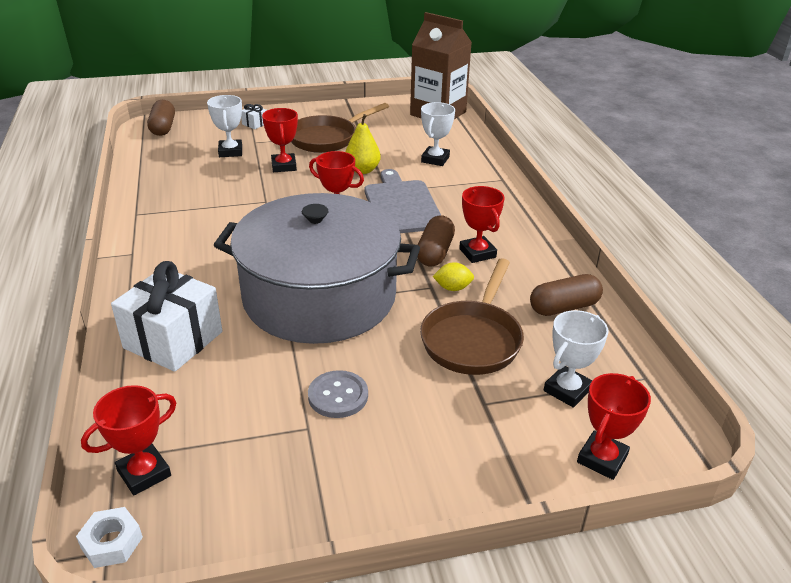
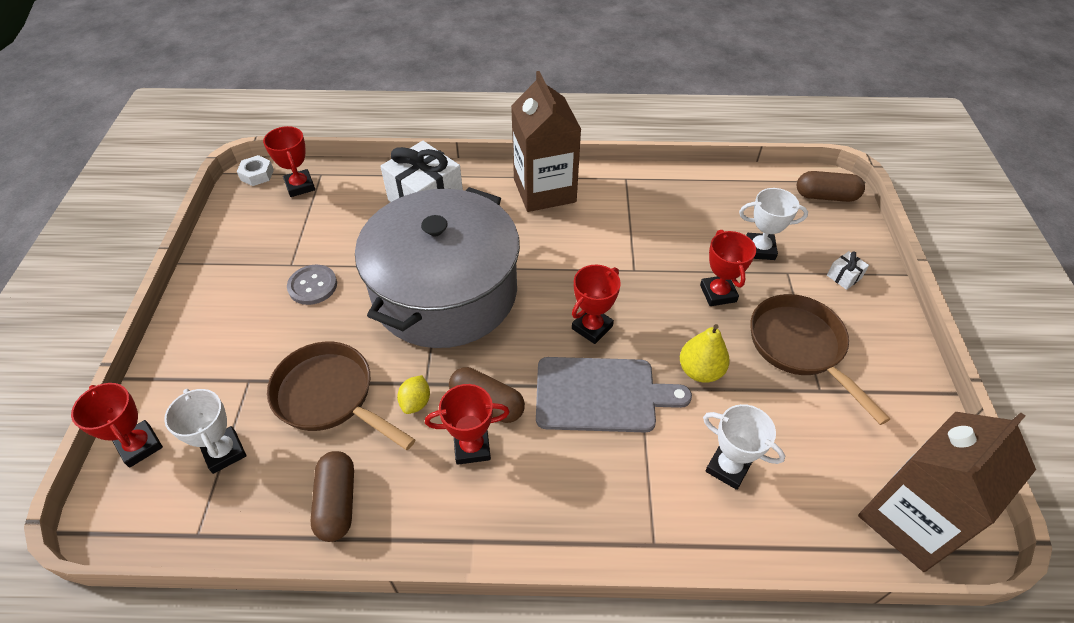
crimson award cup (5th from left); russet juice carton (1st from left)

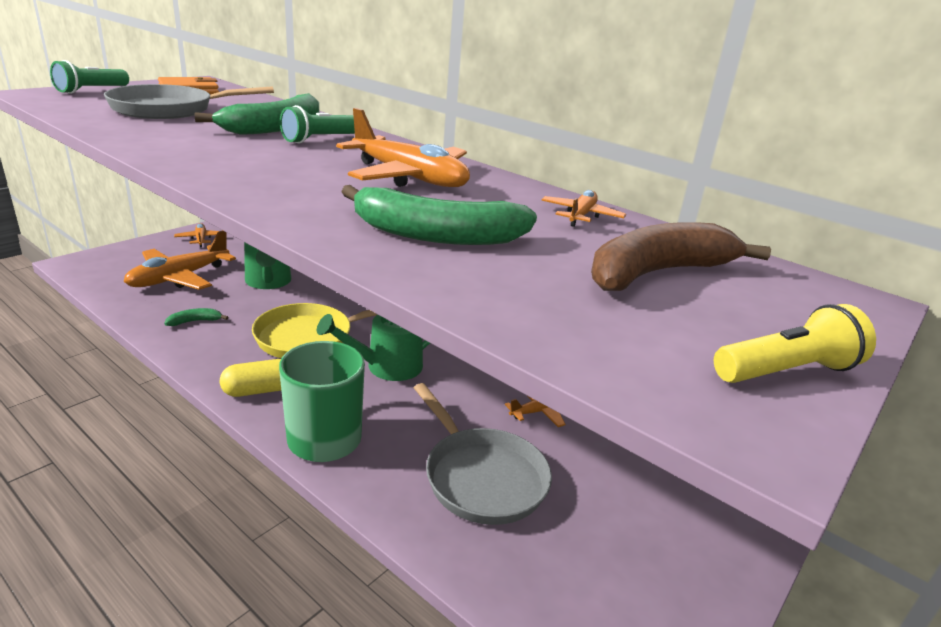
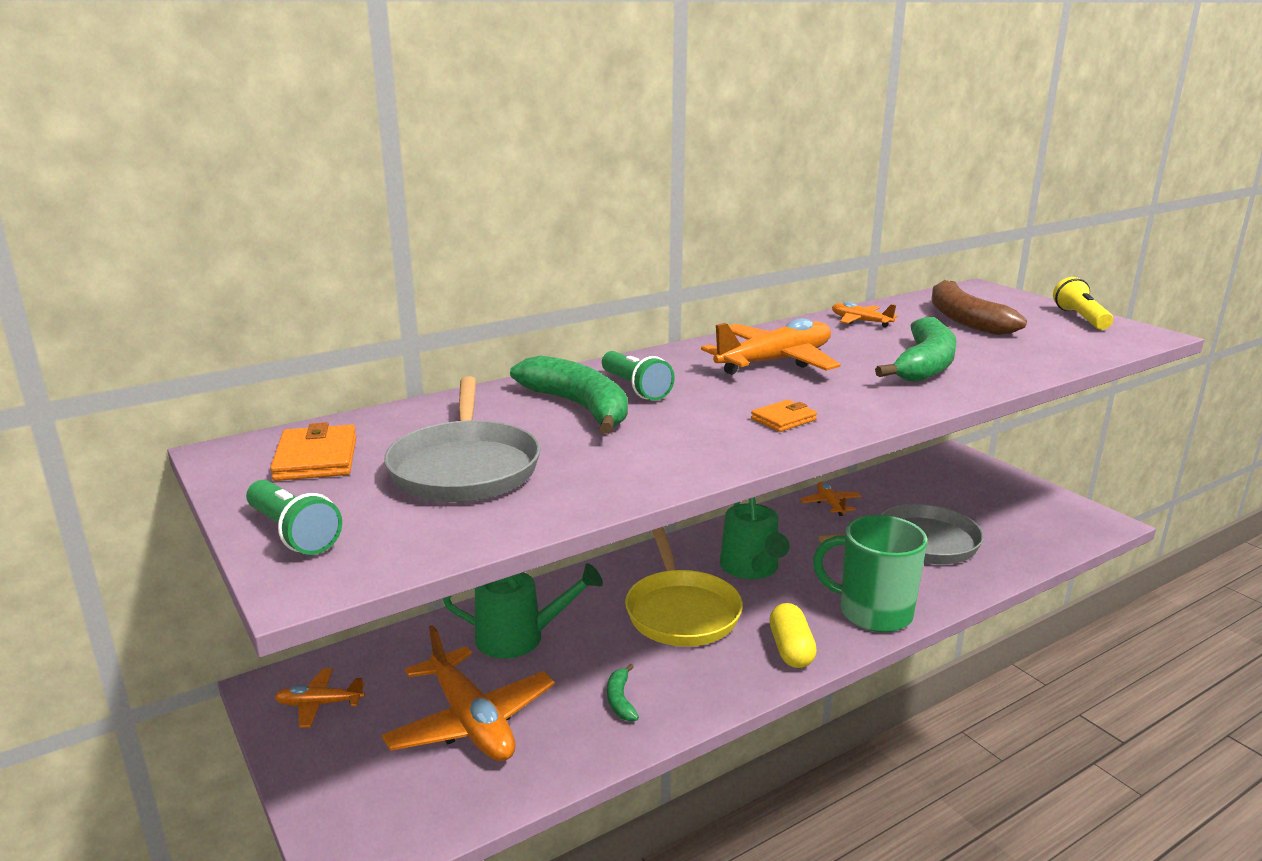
orange-coloured billfold (2nd from left)

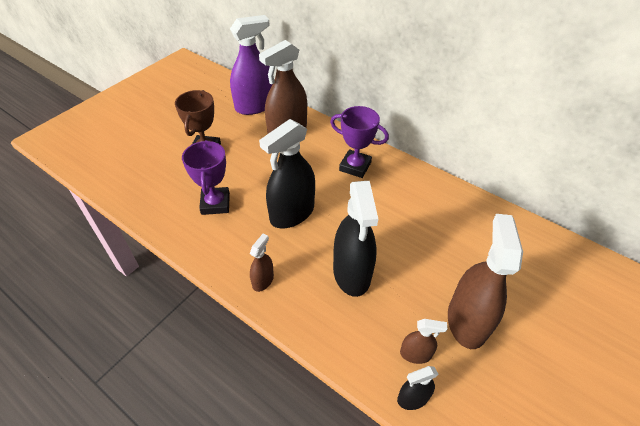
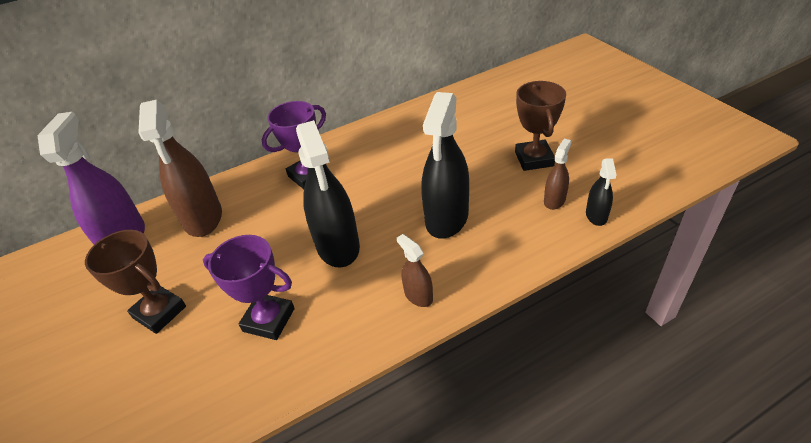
black spray bottle (2nd from left); russet award cup (2nd from left)

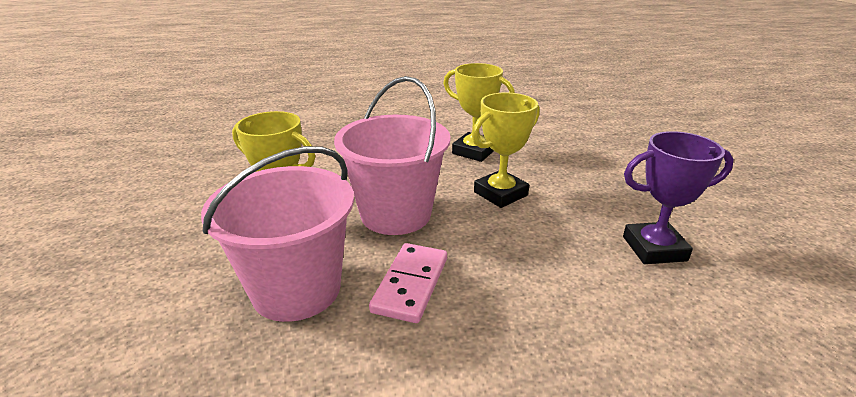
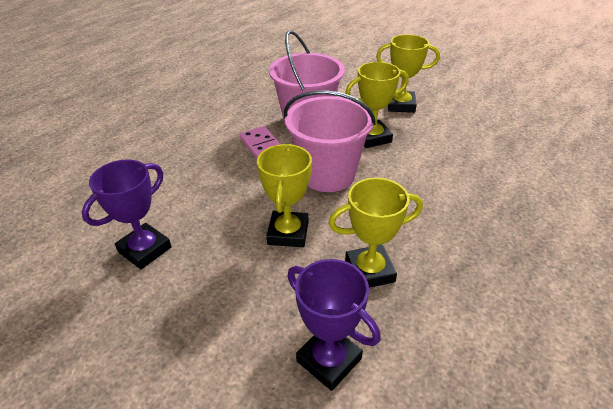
purple award cup (2nd from left); yellow award cup (4th from left)

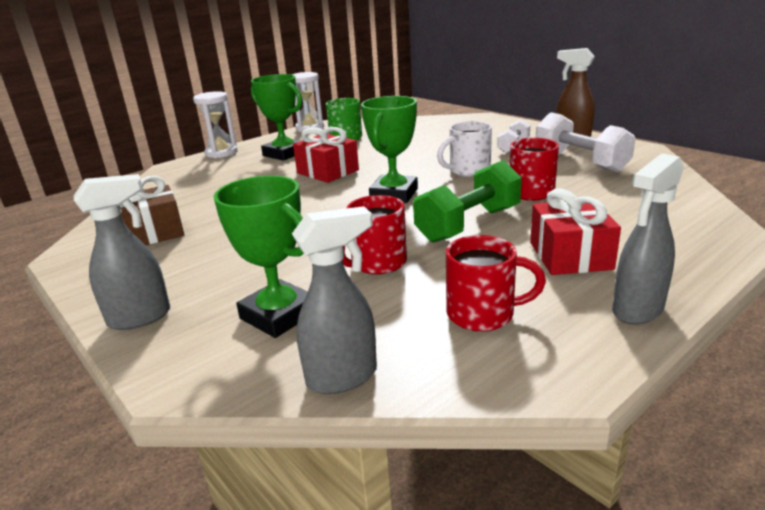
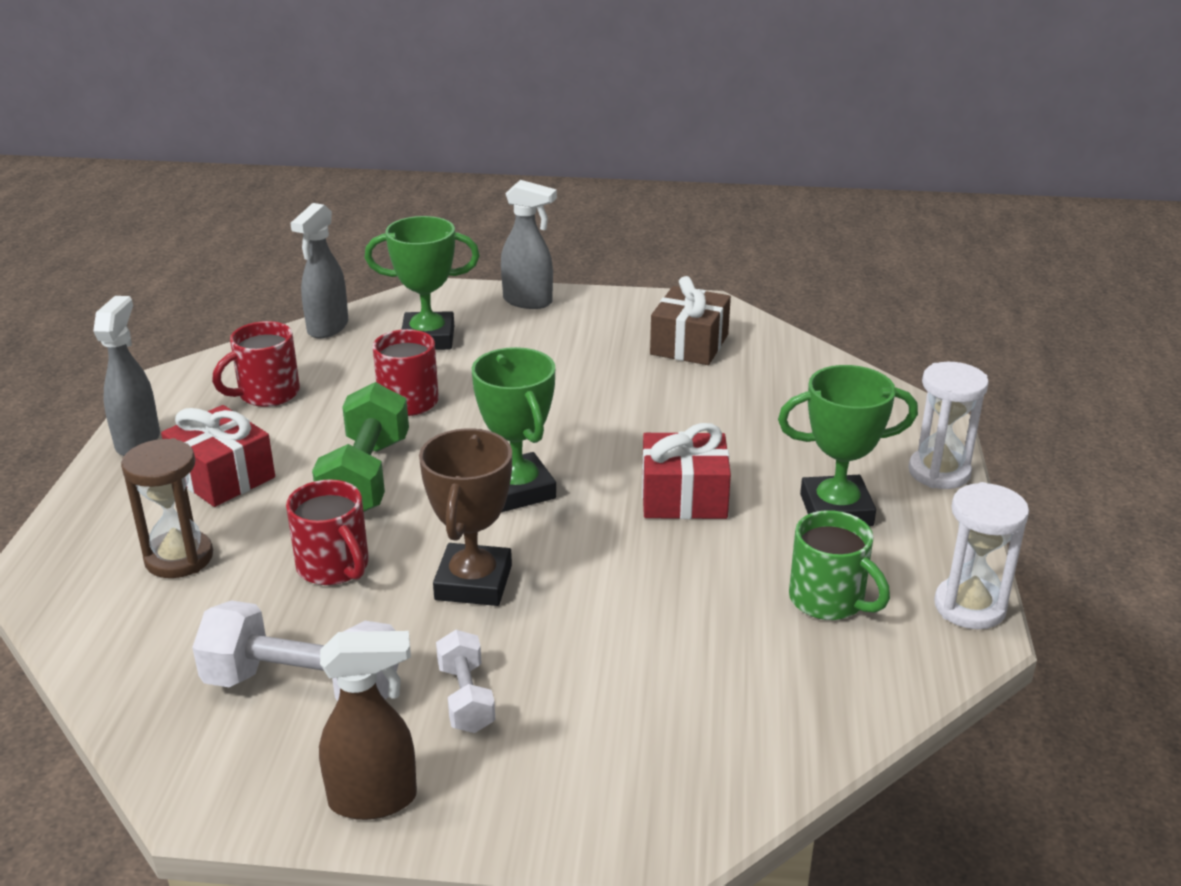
ash-grey spray bottle (3rd from left); russet award cup; russet sandglass

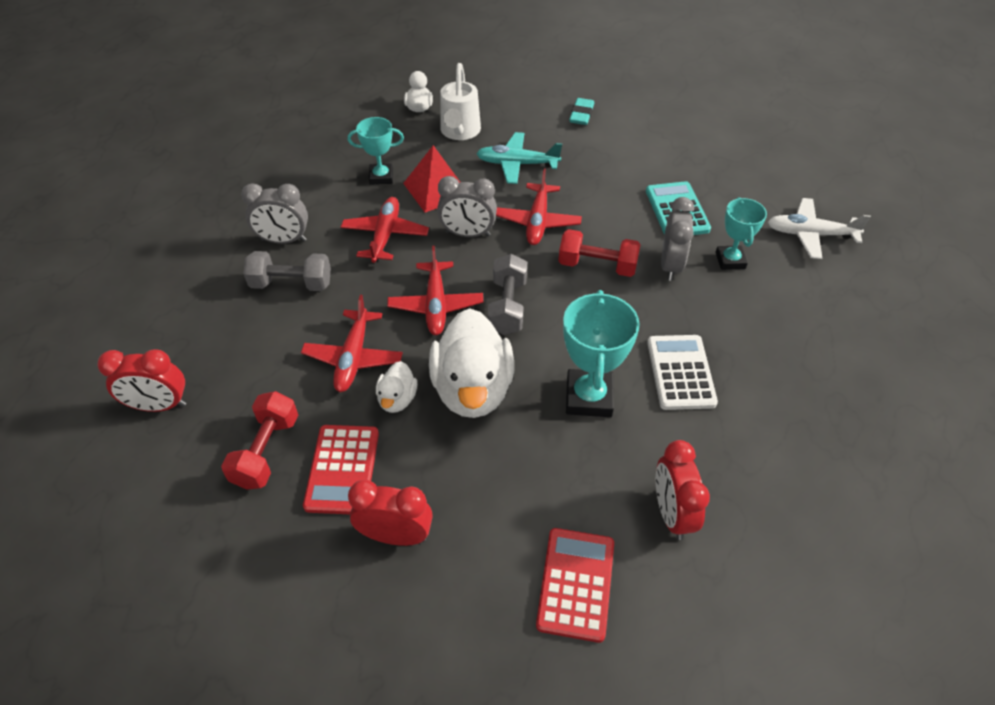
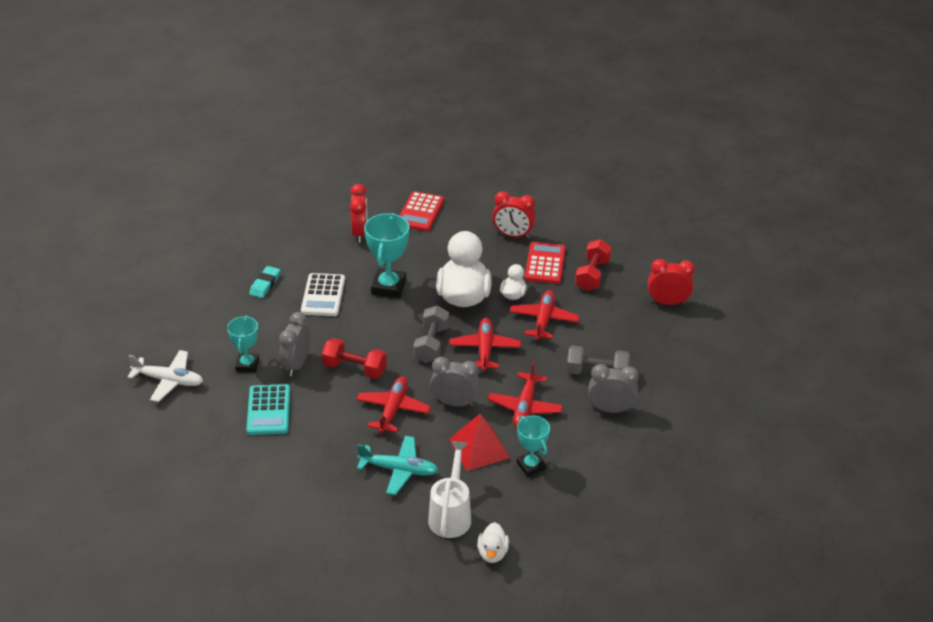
turquoise award cup (3rd from left); turquoise eraser

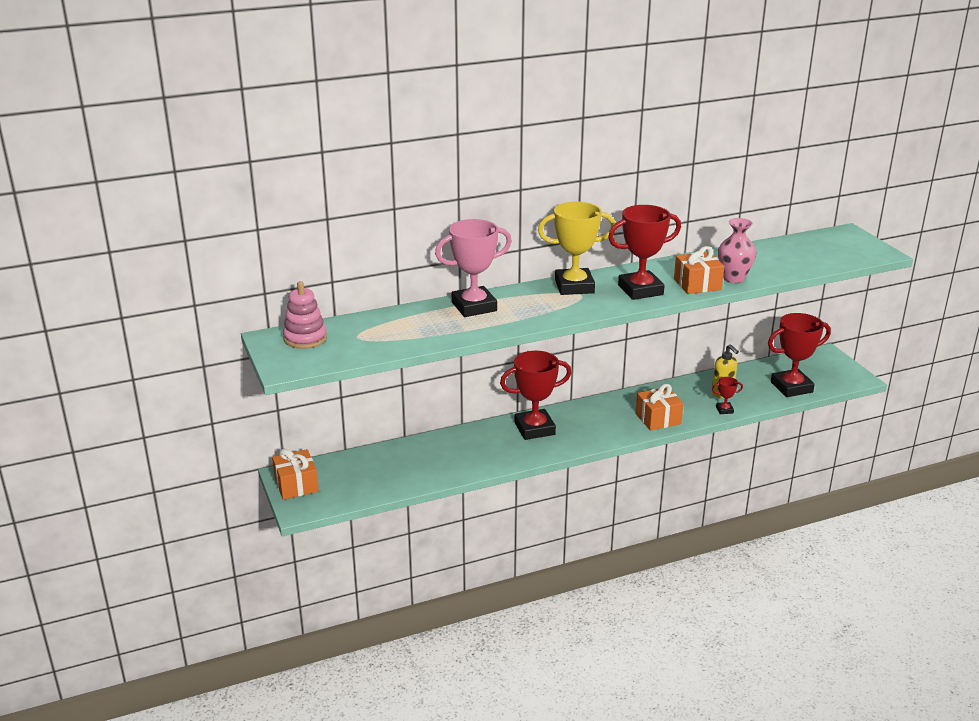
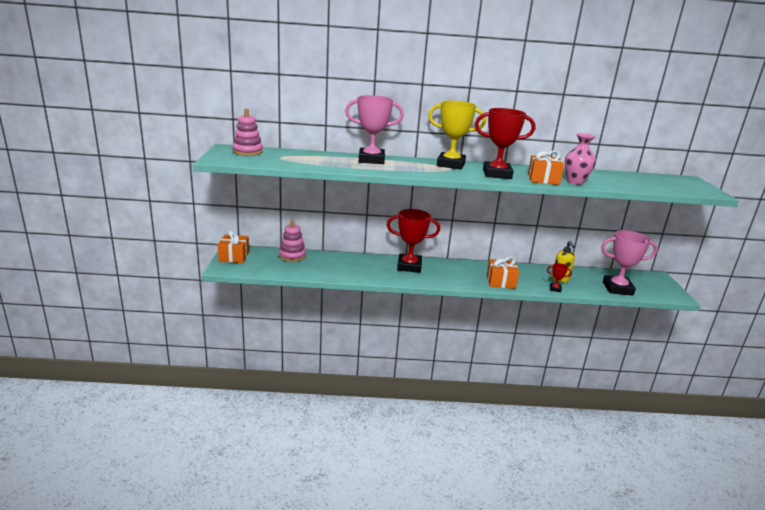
rosy award cup (2nd from left); rosy stacking toy (2nd from left)

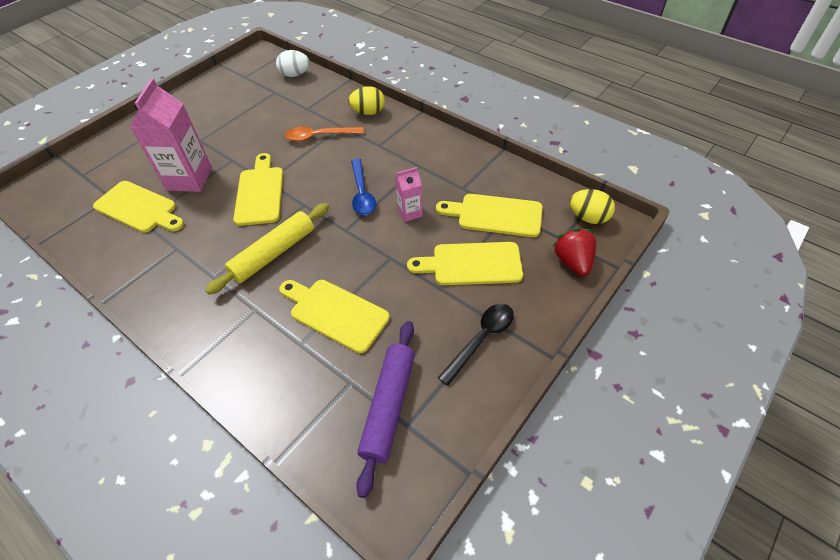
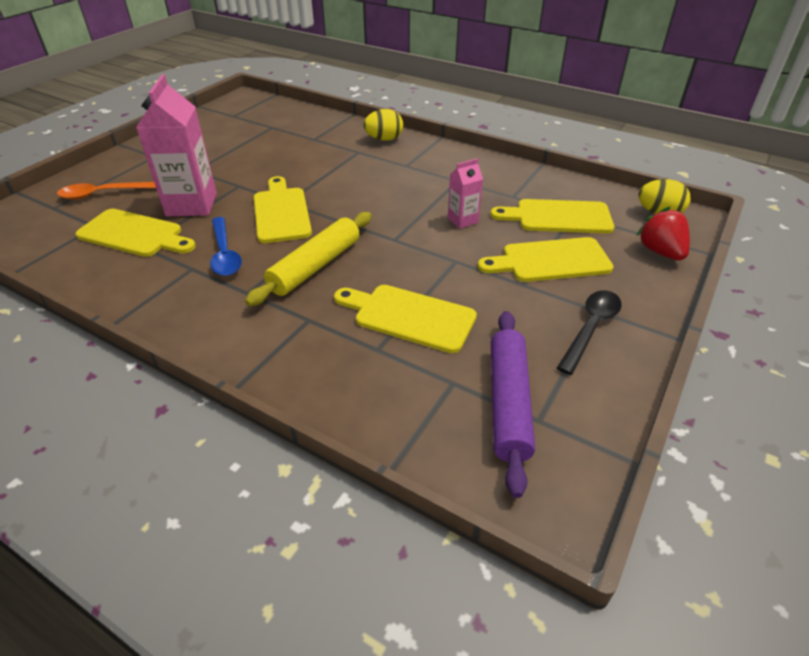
snow-white egg shape; orange-coloured spoon; cobalt spoon

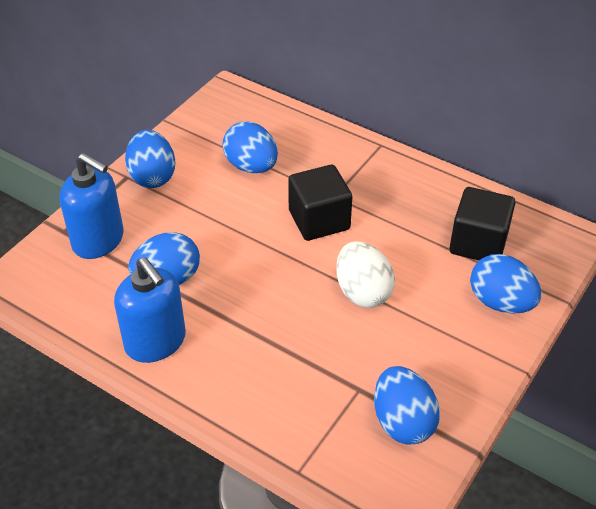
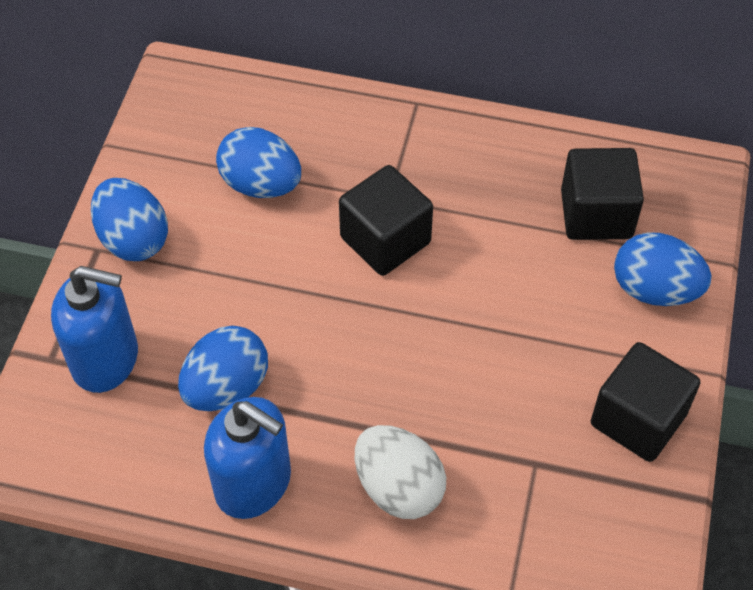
snow-white egg shape; cobalt egg shape (4th from left in the first image); black cube (3rd from left)

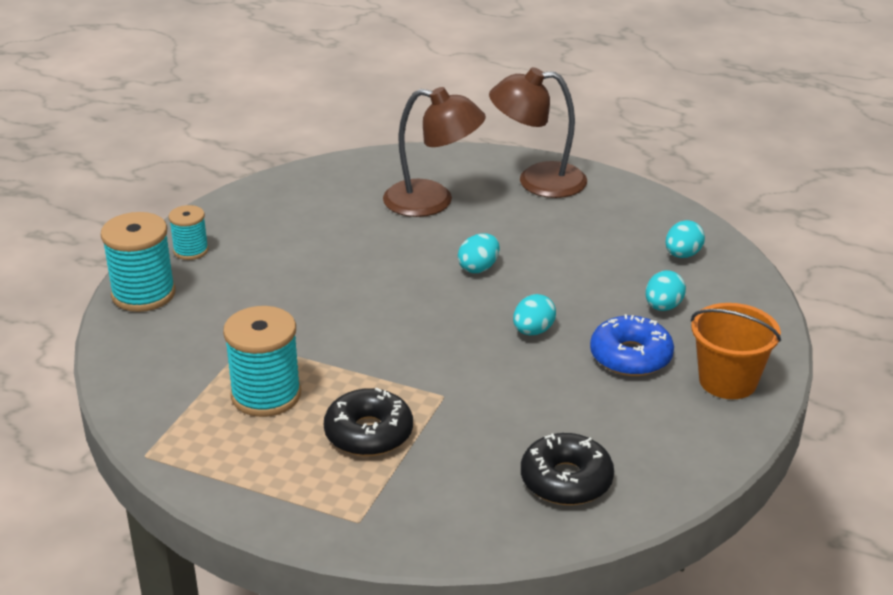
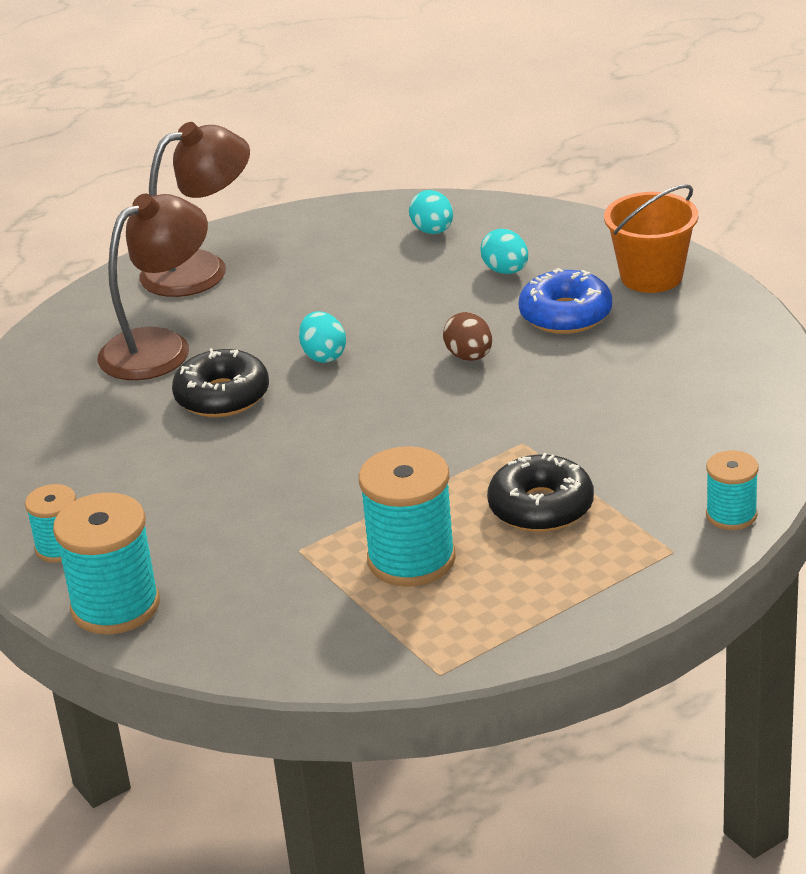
russet reading lamp (2nd from left); russet egg shape; black glazed donut (1st from left); turquoise reel of thread (4th from left)

